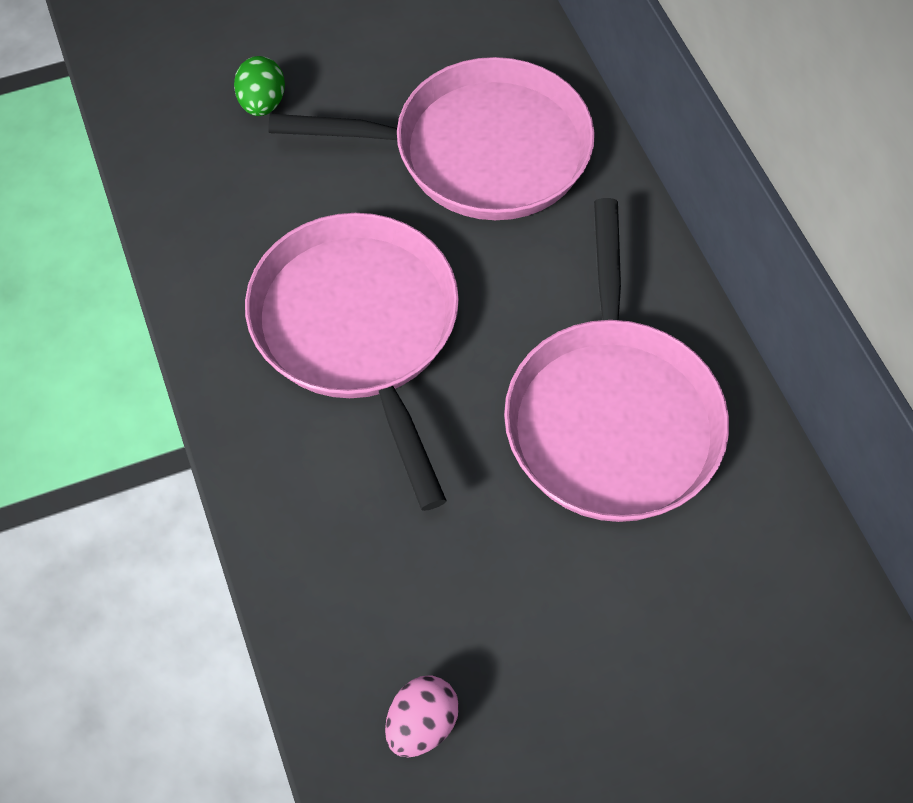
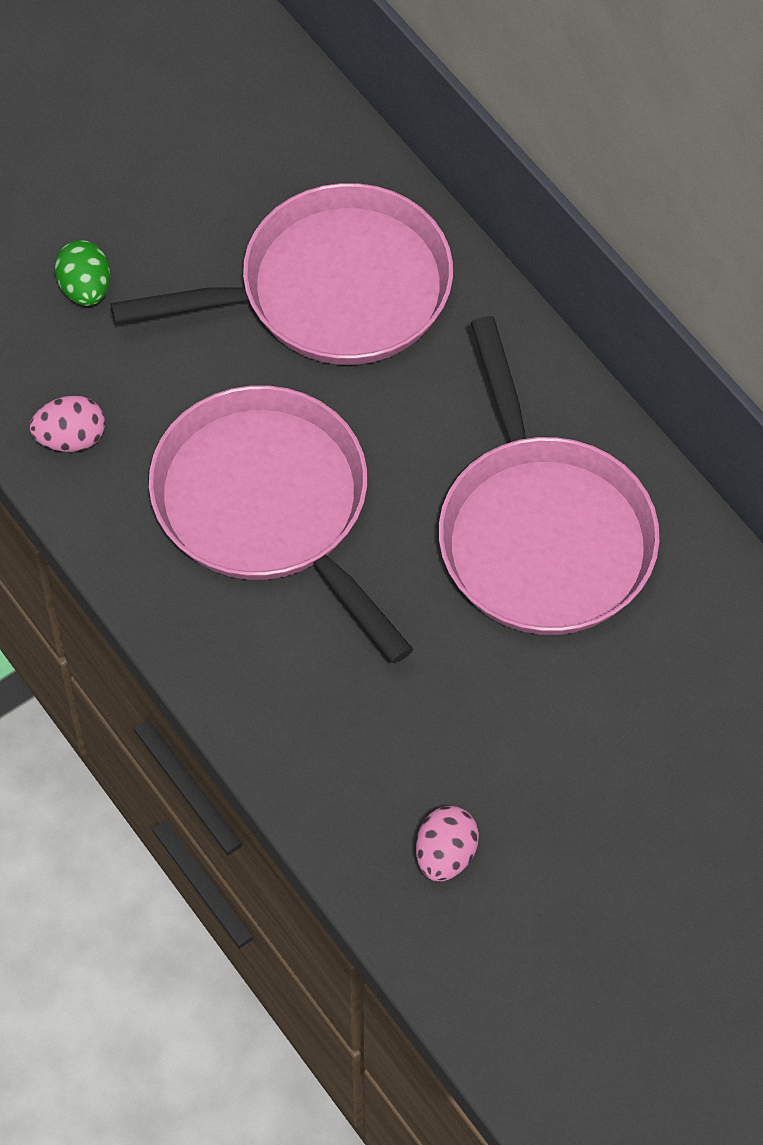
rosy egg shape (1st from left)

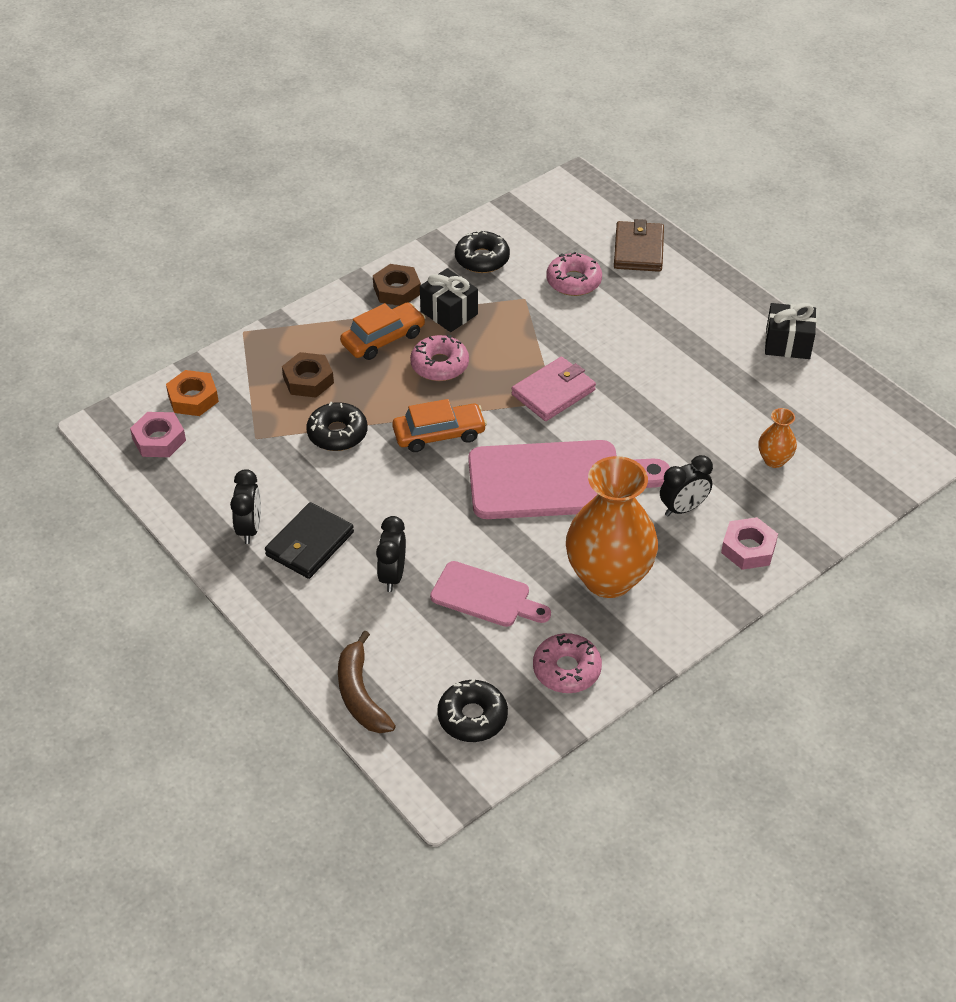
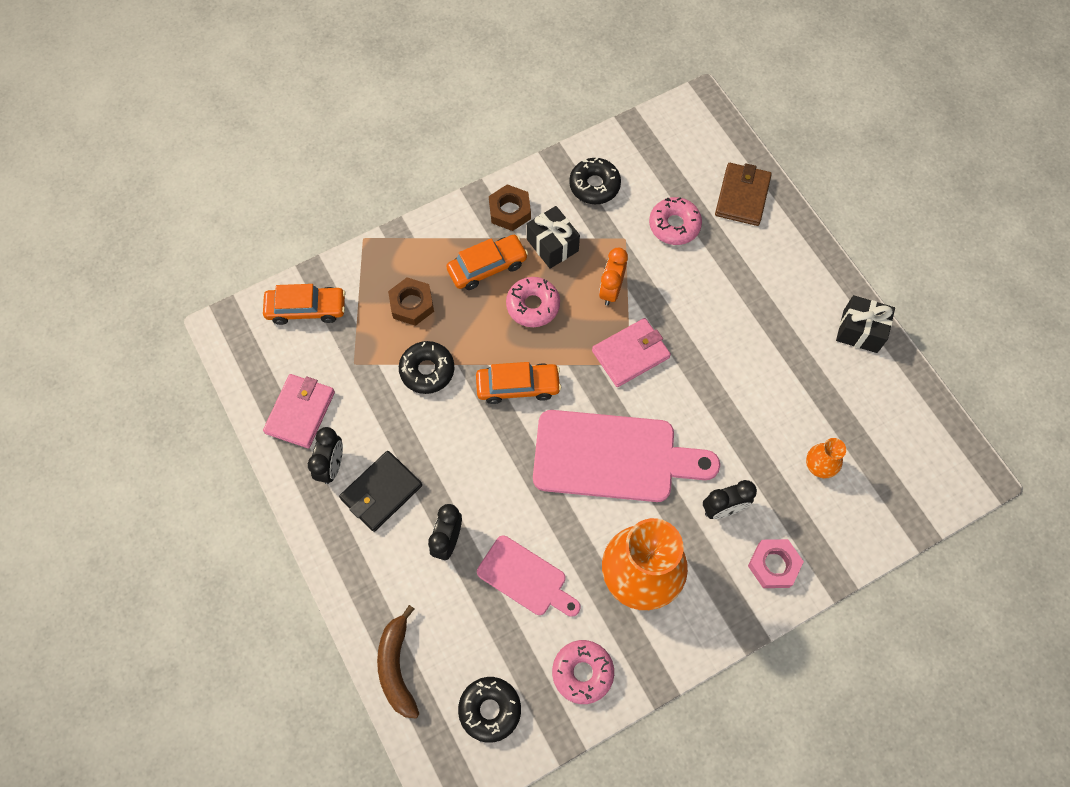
rosy nut (1st from left in the first image); orange-coloured car (1st from left); rosy billfold (1st from left); orange-coloured bedside clock

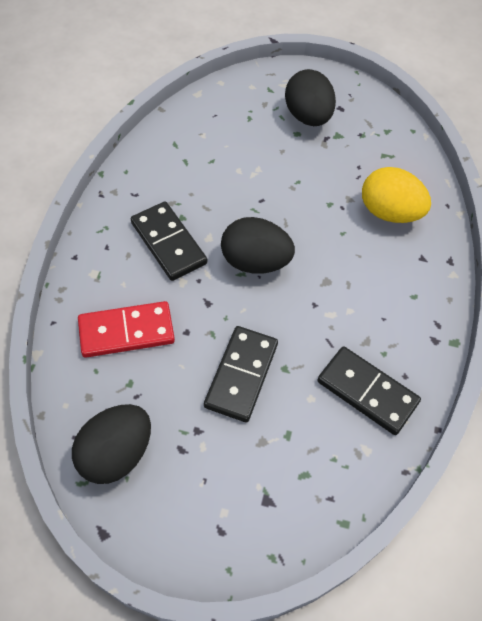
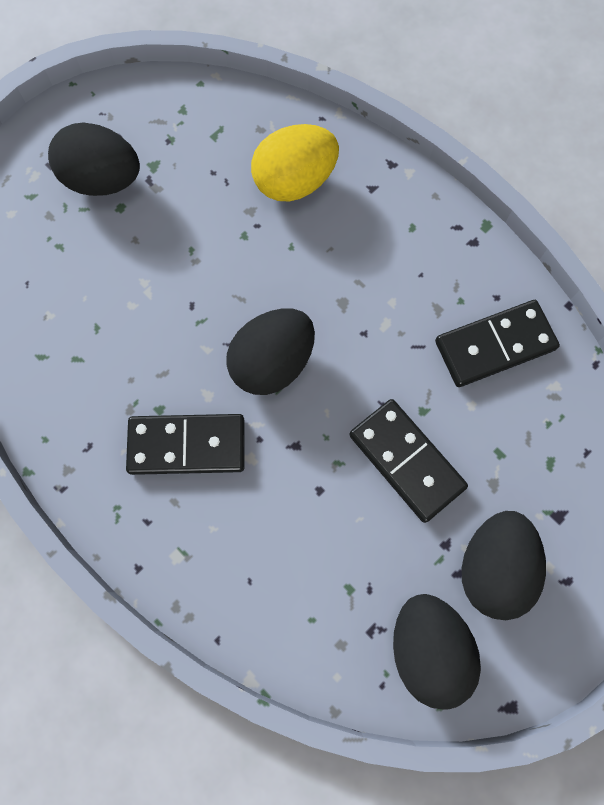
crimson domino tile; black egg shape (4th from left)

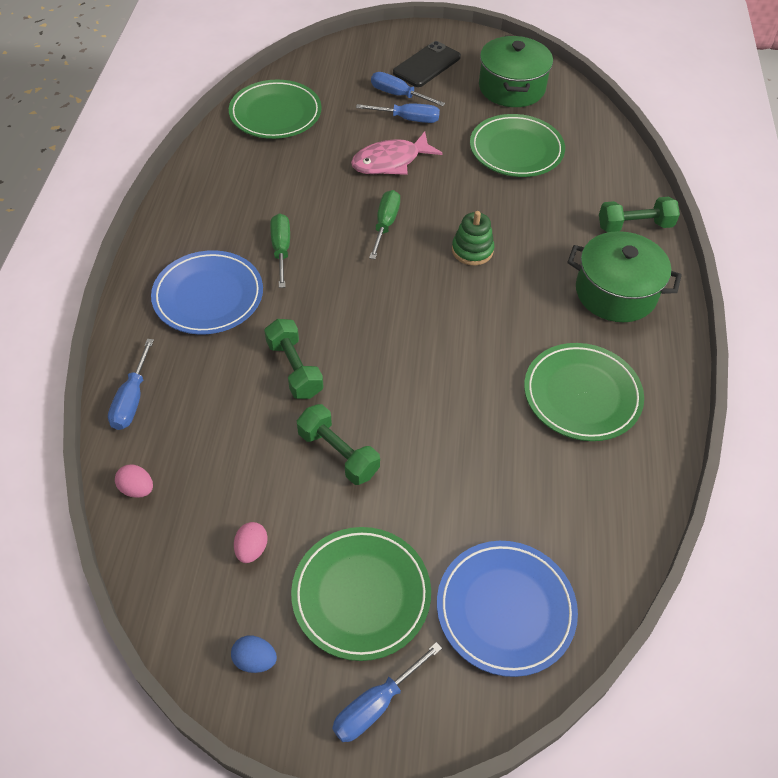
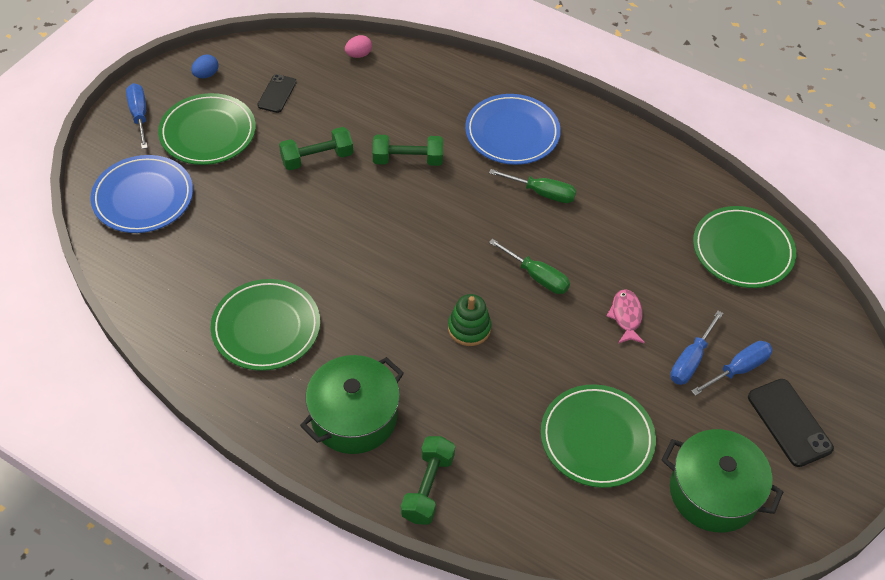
cobalt hand screwdriver (1st from left in the first image); black smartphone (1st from left); rosy fish figure

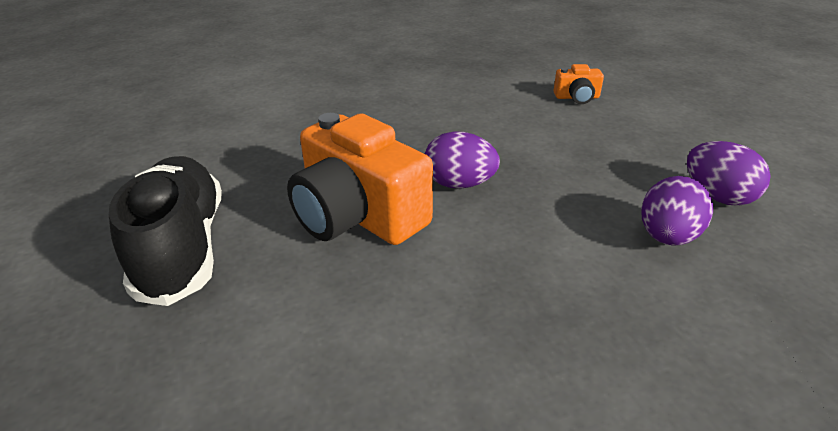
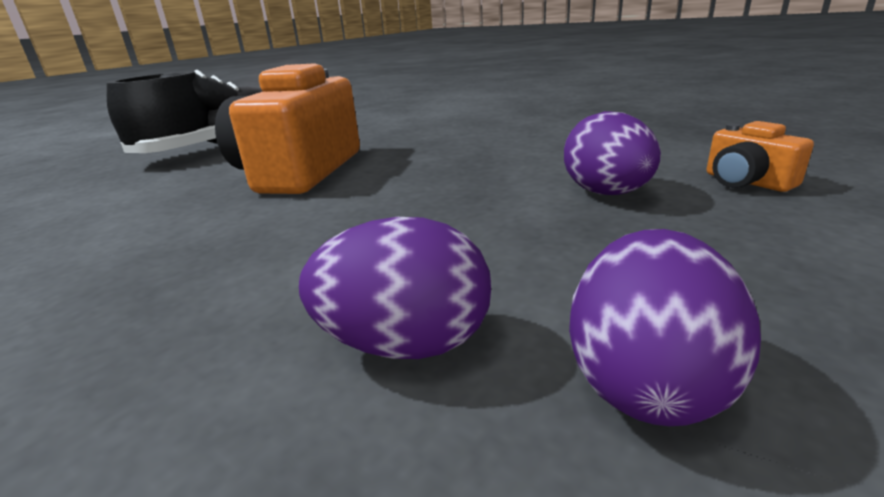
purple egg shape (2nd from left)

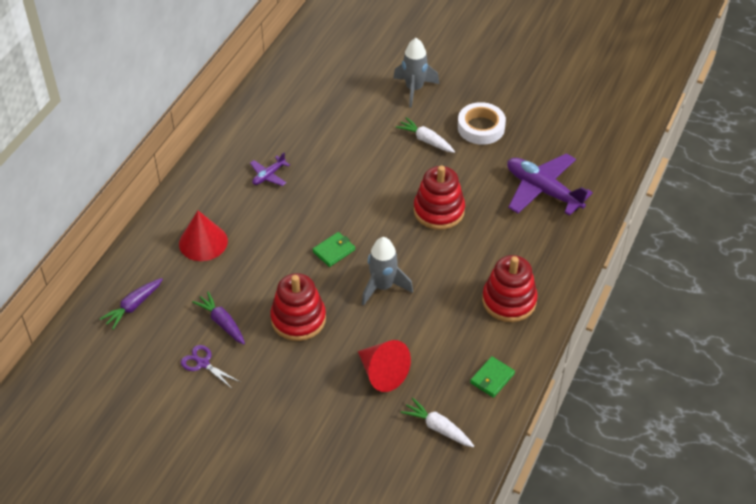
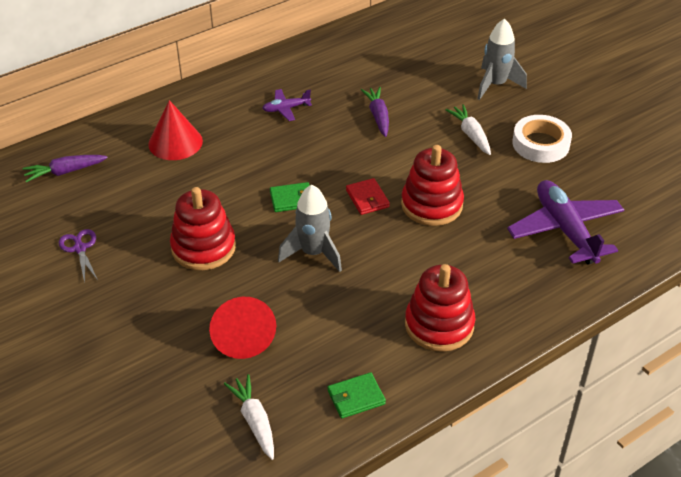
purple carrot (2nd from left); crimson billfold

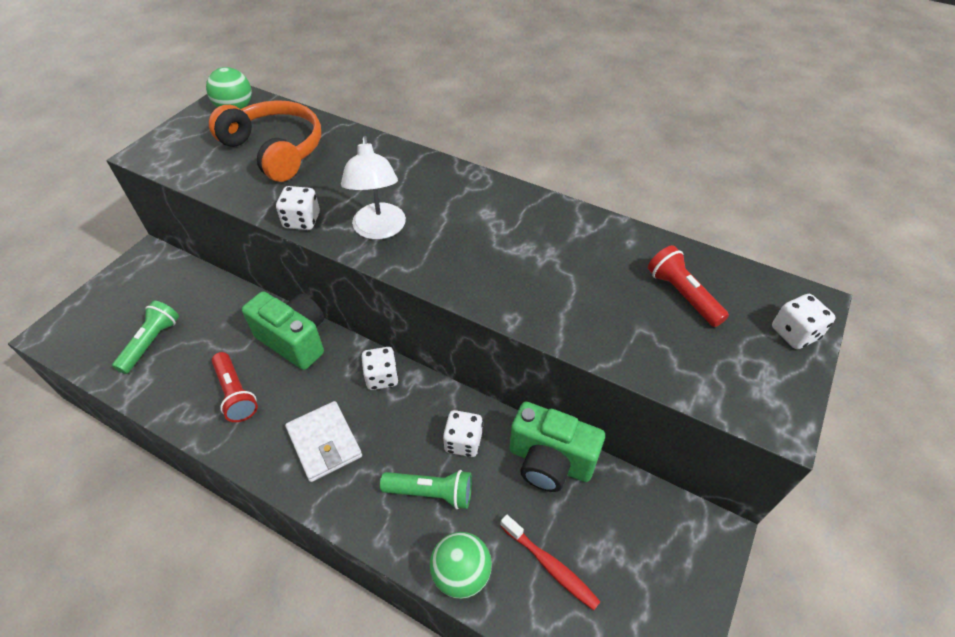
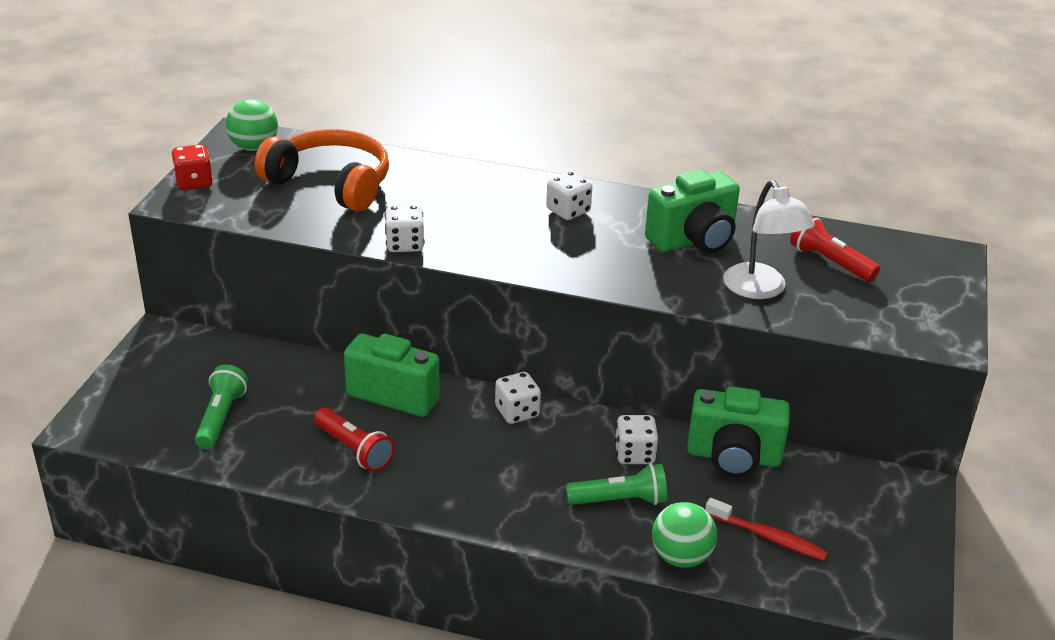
snow-white billfold; snow-white reading lamp; snow-white die (3rd from left); crimson die; green photo camera (2nd from left)

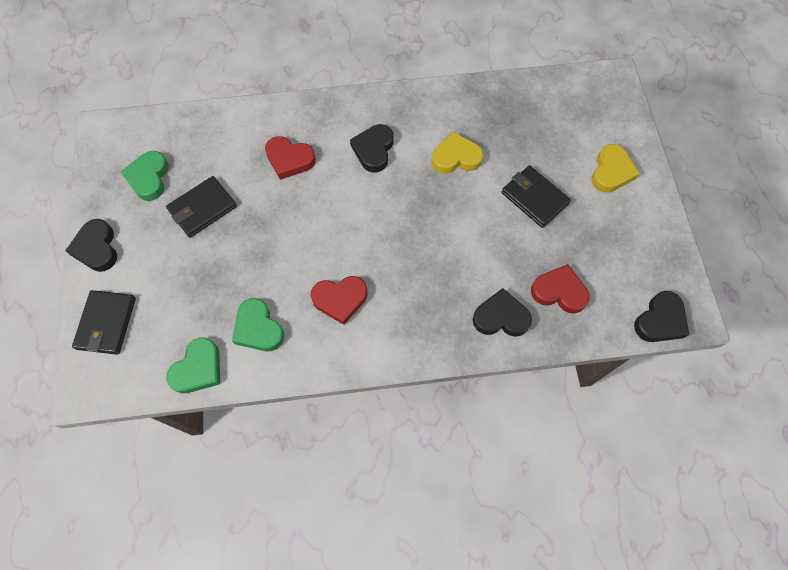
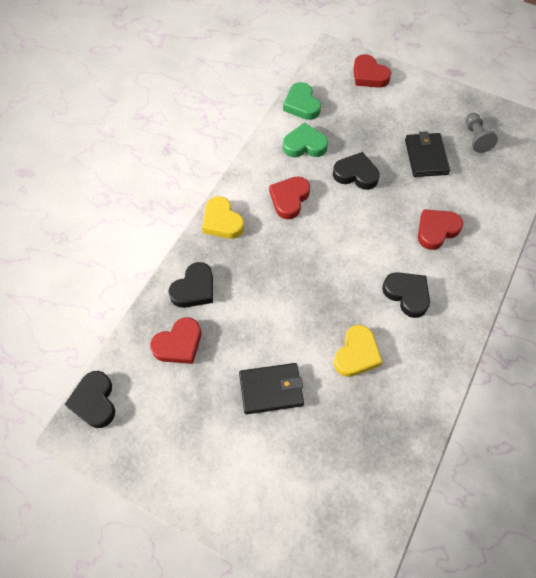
black heart shape (3rd from left); crimson heart shape (3rd from left); ash-grey pawn; yellow heart shape (1st from left)

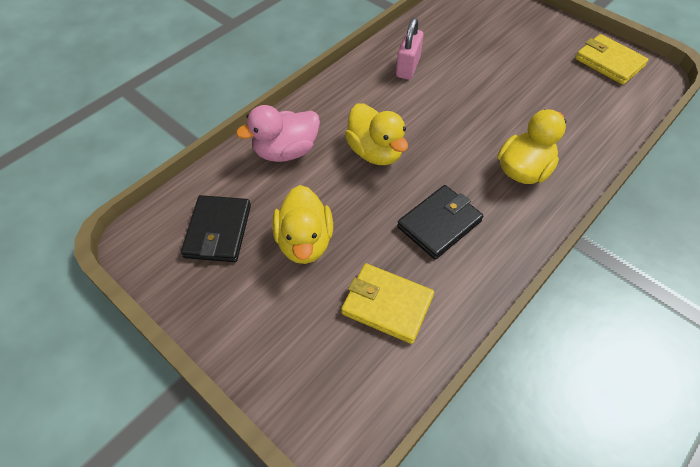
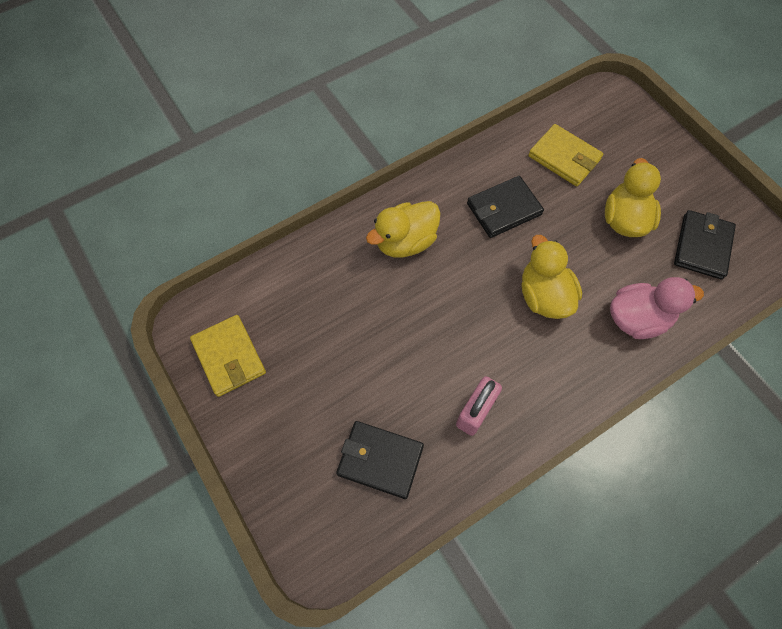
black billfold (1st from left)

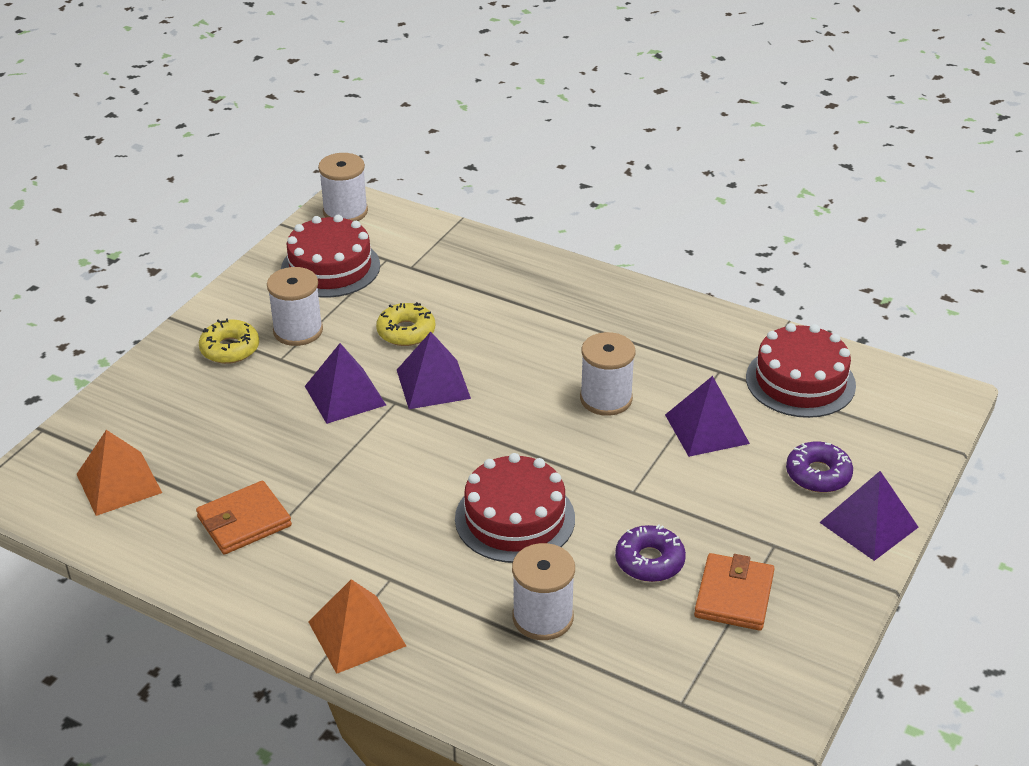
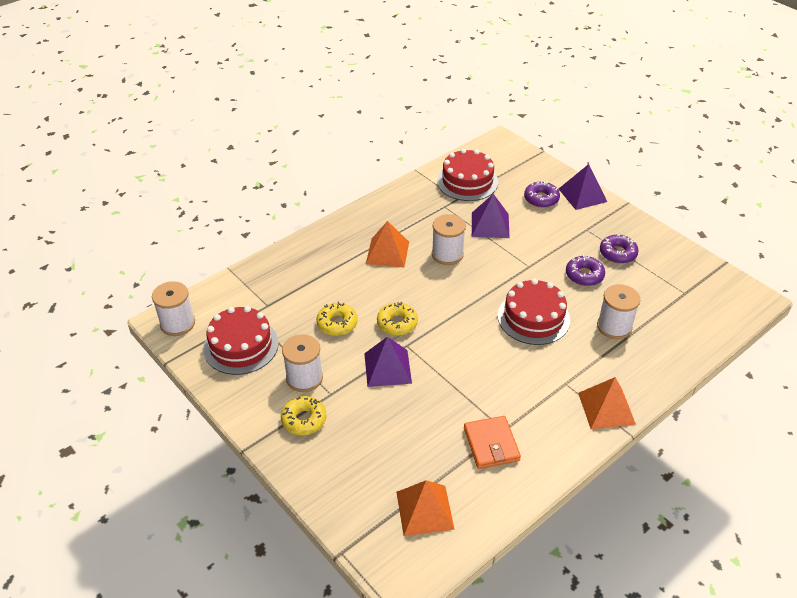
yellow glazed donut (3rd from left); purple glazed donut (3rd from left); orange-coloured solid pyramid (1st from left)

